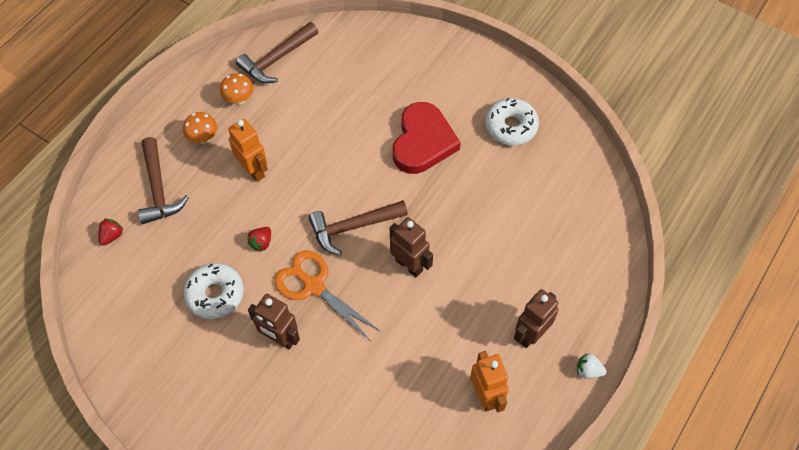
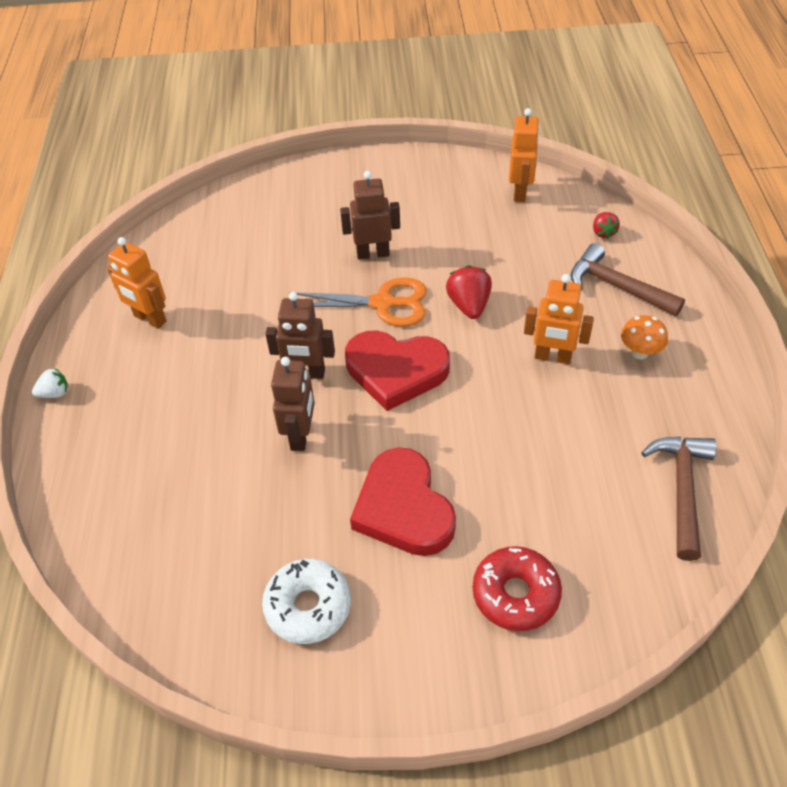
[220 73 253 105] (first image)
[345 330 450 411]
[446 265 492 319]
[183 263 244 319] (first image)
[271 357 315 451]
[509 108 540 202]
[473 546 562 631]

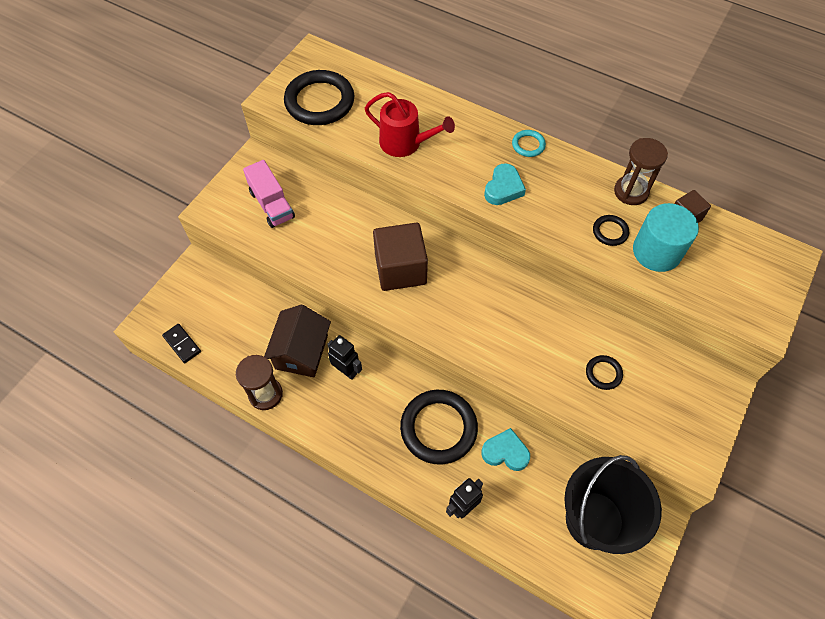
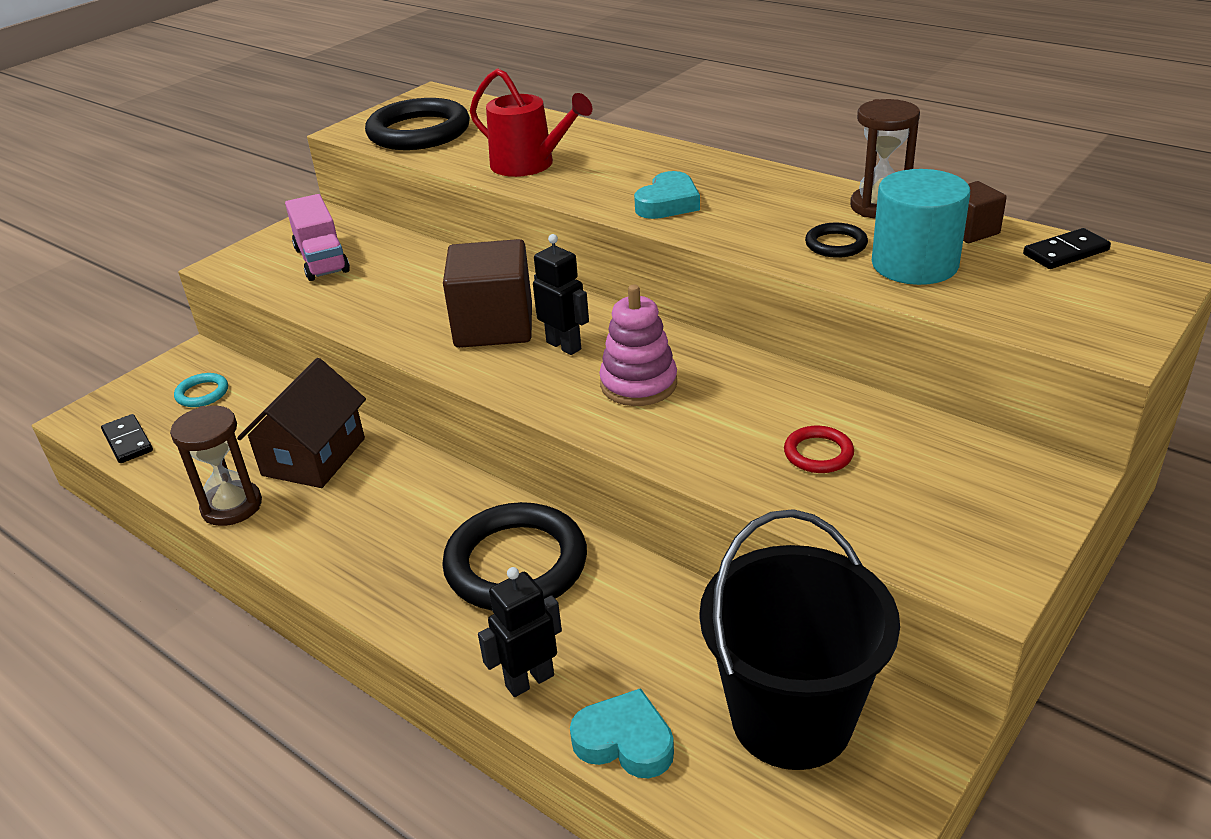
[174 373 228 407]
[533 234 589 355]
[784 426 854 473]
[570 688 674 778]
[1023 228 1111 269]
[599 285 677 406]

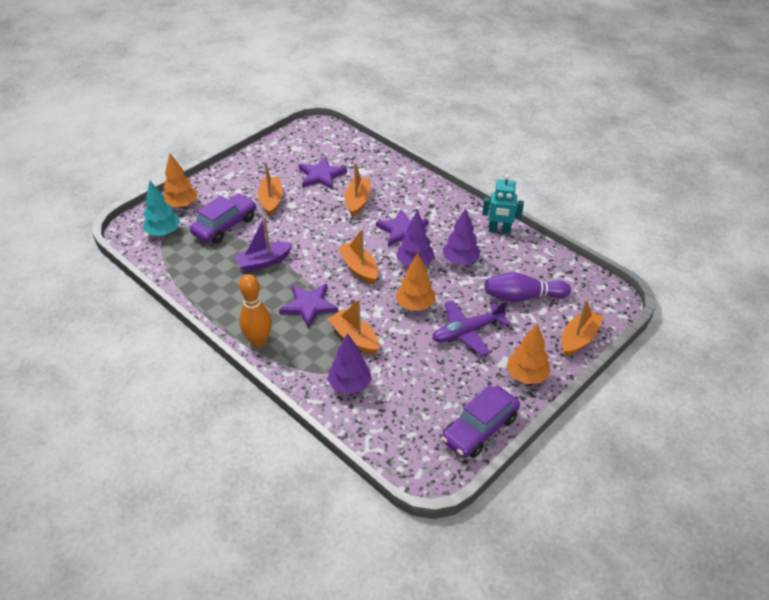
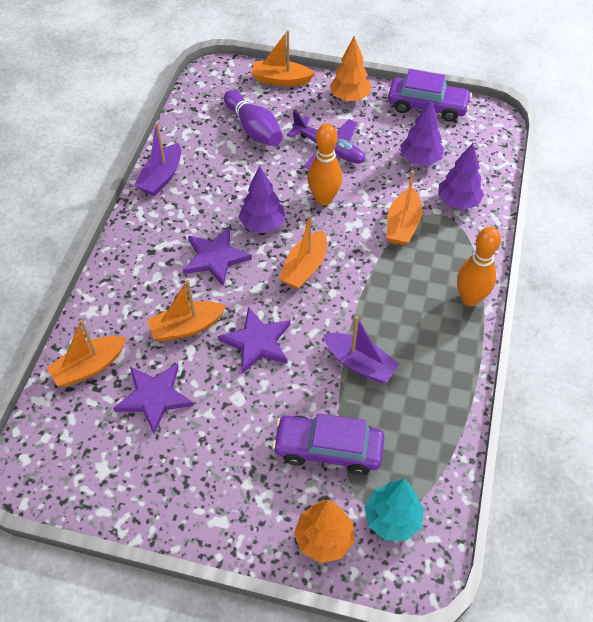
[47 319 126 387]
[134 123 181 196]
[400 100 444 165]
[307 123 342 205]
[218 307 290 374]

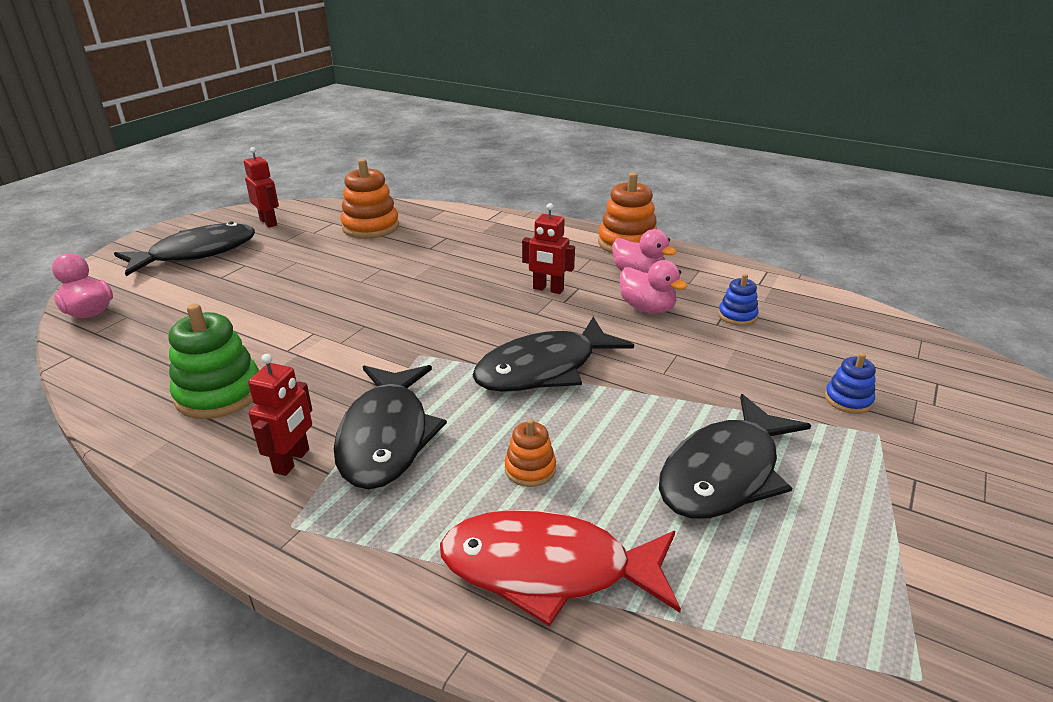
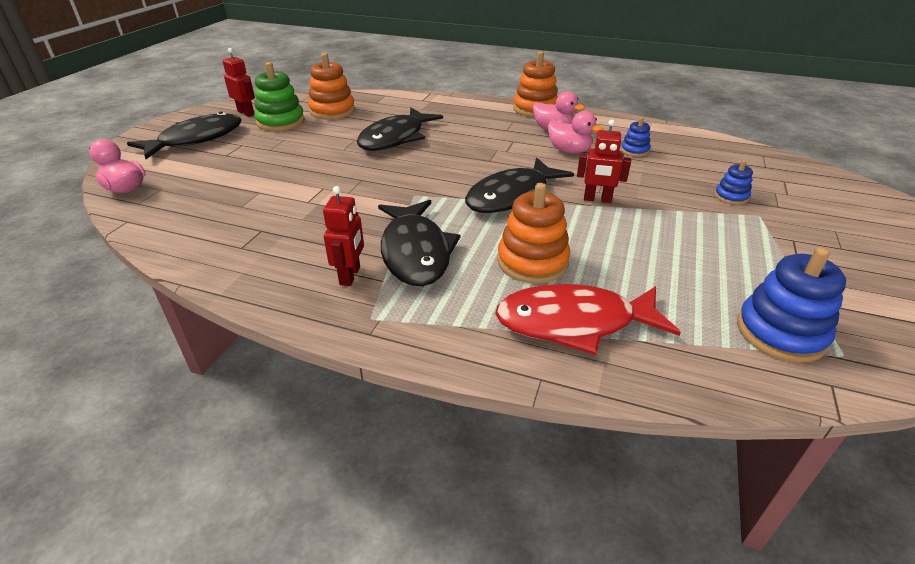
[577 120 631 203]
[254 62 305 131]
[357 108 443 151]
[497 183 570 283]
[737 247 846 363]

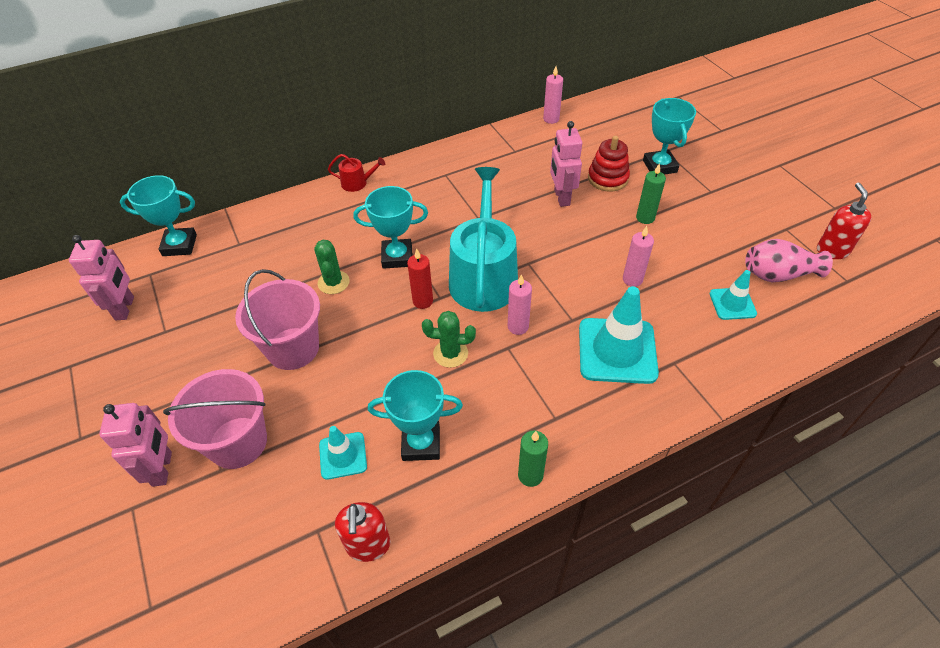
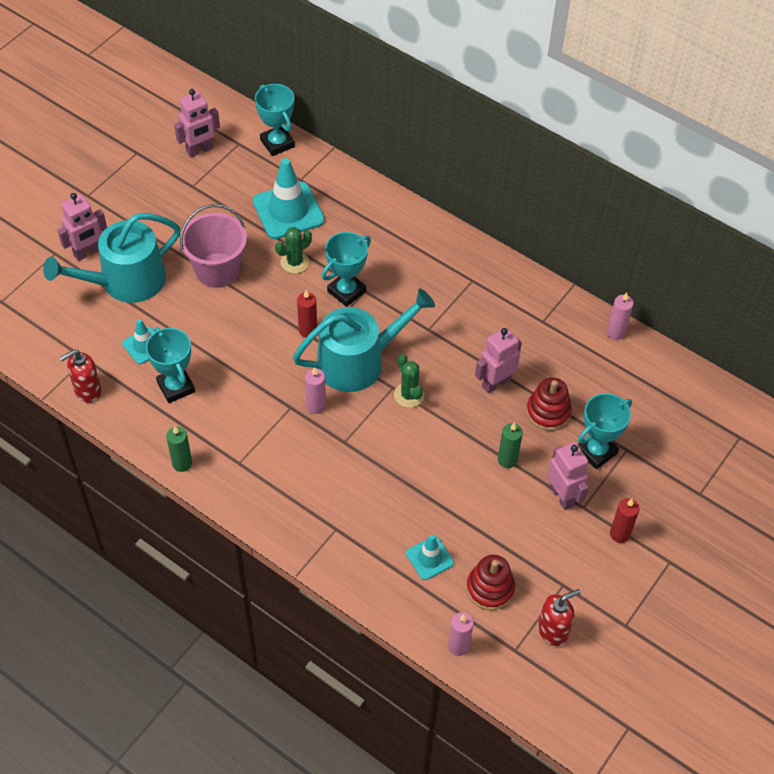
[328 154 385 192] (first image)
[322 232 371 307]
[448 612 474 656]
[466 555 515 610]
[253 158 325 239]
[394 354 424 408]
[43 213 181 303]
[547 442 589 510]
[610 498 640 543]

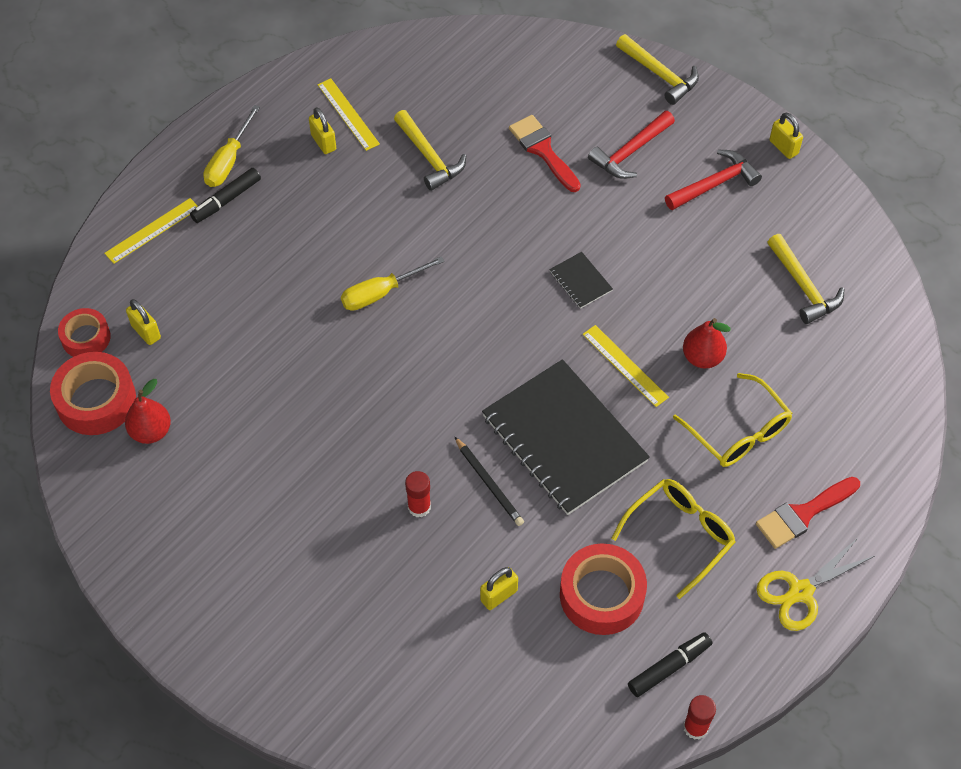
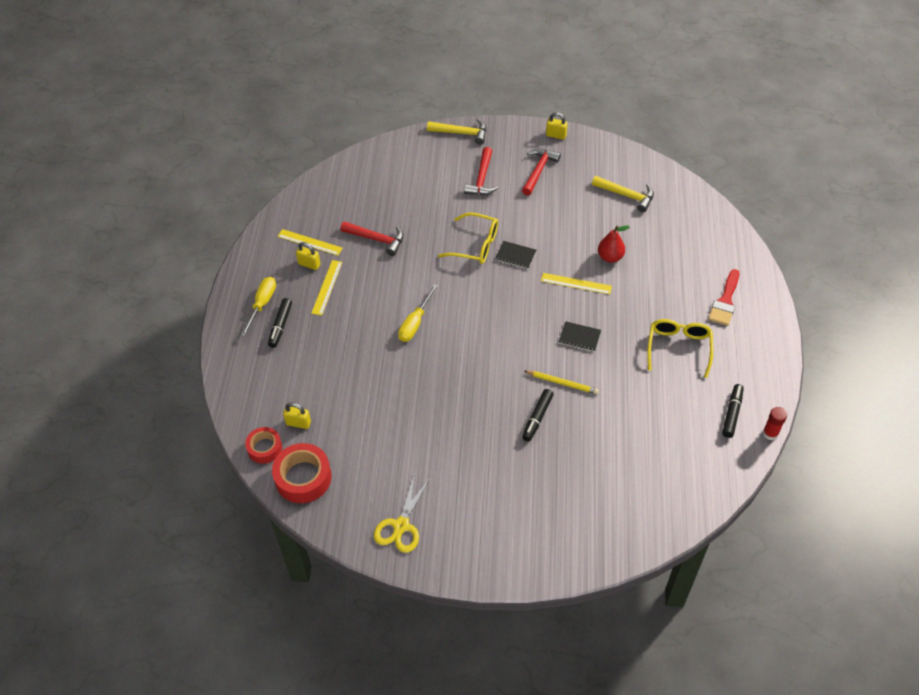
[241 277 276 337]
[340 221 404 256]
[509 115 581 192] (first image)
[311 260 342 316]
[559 321 601 352]
[438 212 498 264]
[125 379 171 444] (first image)
[525 371 599 394]
[522 389 554 442]
[374 473 430 553]
[560 543 647 635] (first image)
[480 567 518 610] (first image)

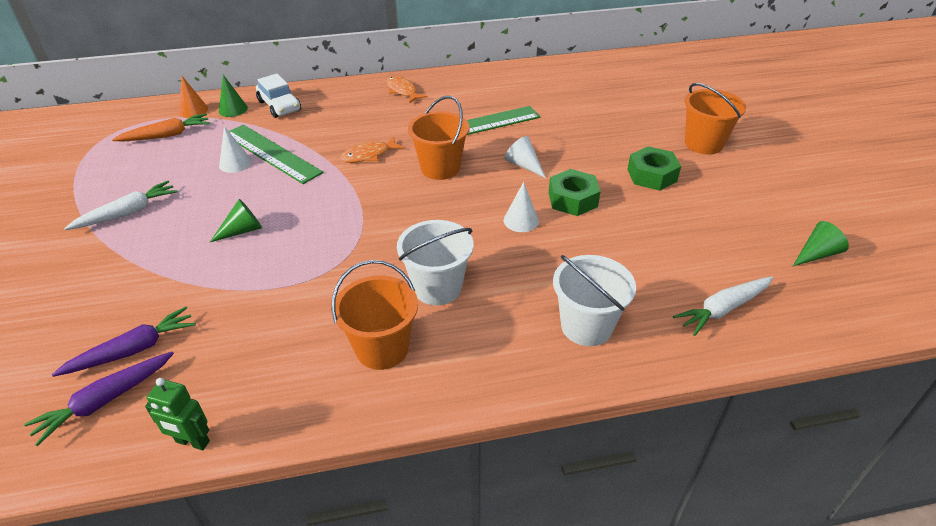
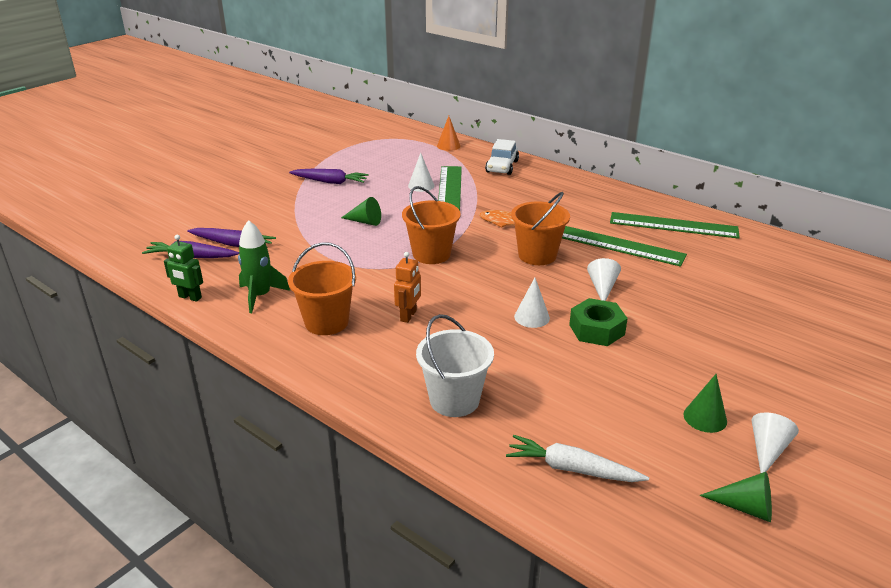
[683 374 727 433]
[386 76 427 103] (first image)
[402 186 461 264]
[112 113 210 141] (first image)
[627 146 681 191] (first image)
[289 169 369 184]
[394 252 421 323]
[164 235 203 302]
[610 212 740 239]
[238 220 290 313]
[752 412 799 473]

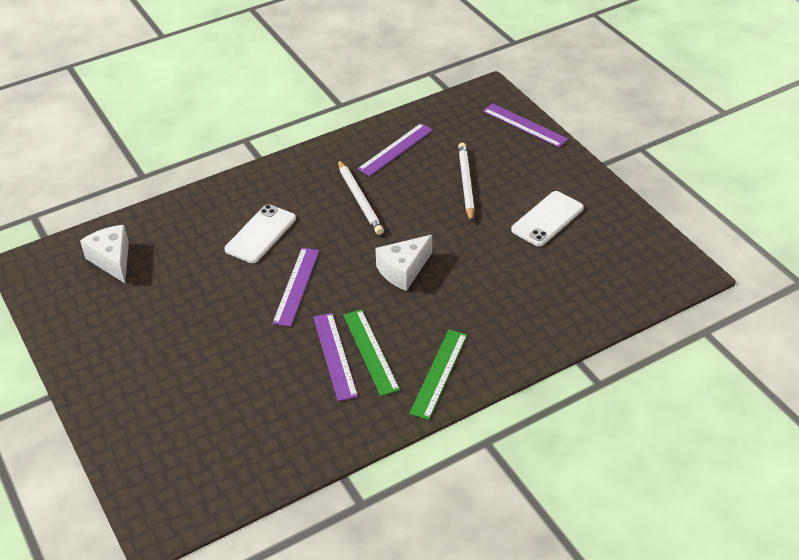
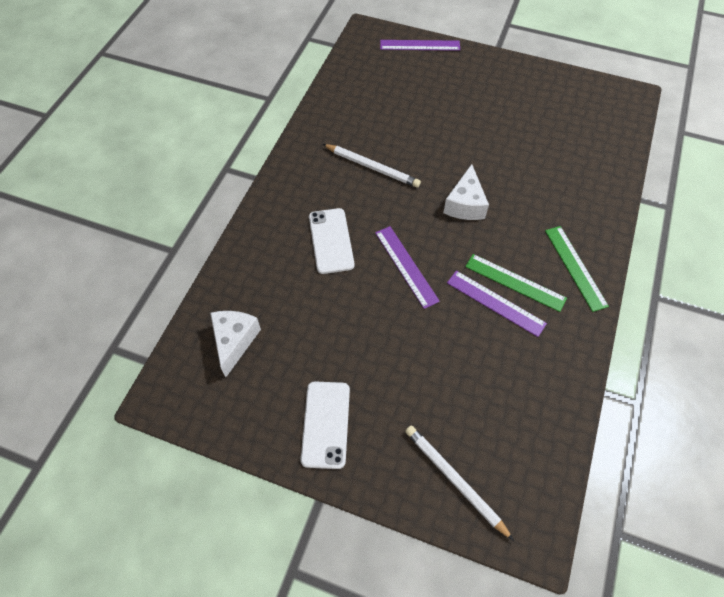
[357 123 433 176] (first image)
[405 425 514 541]
[301 381 350 469]
[210 311 261 377]

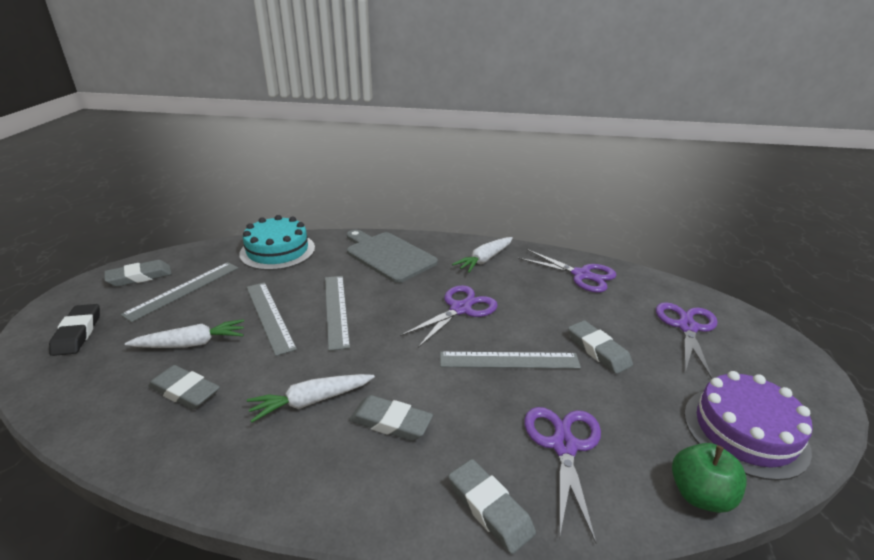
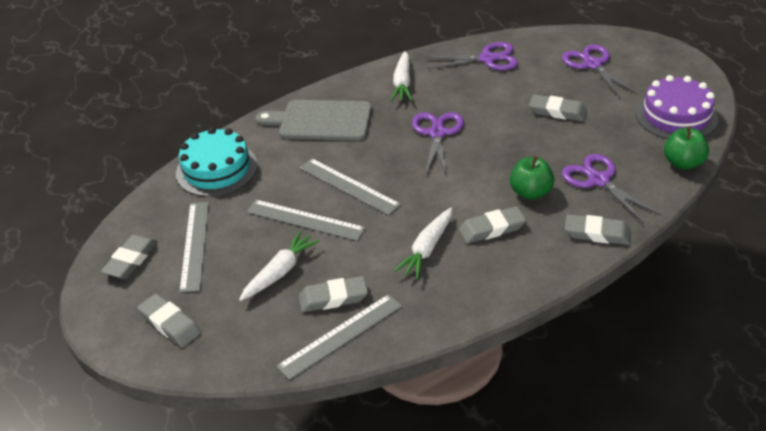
[138 294 201 347]
[277 294 402 380]
[510 156 554 200]

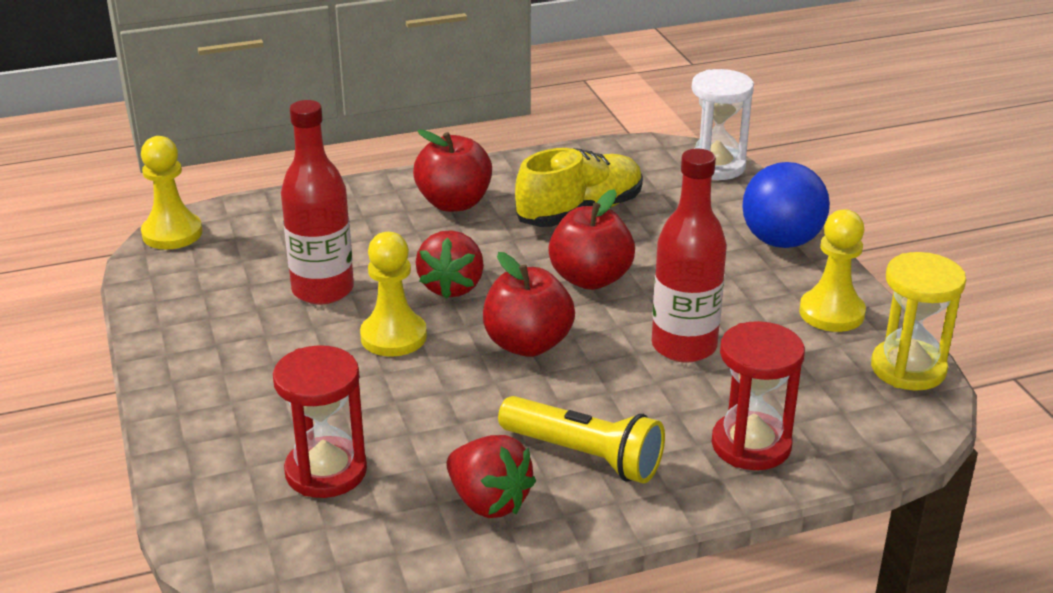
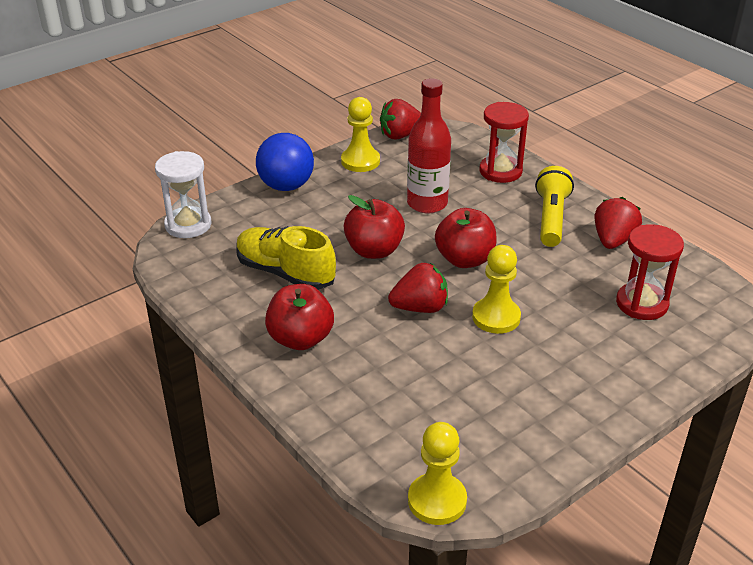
[281 100 354 304] (first image)
[380 99 421 140]

